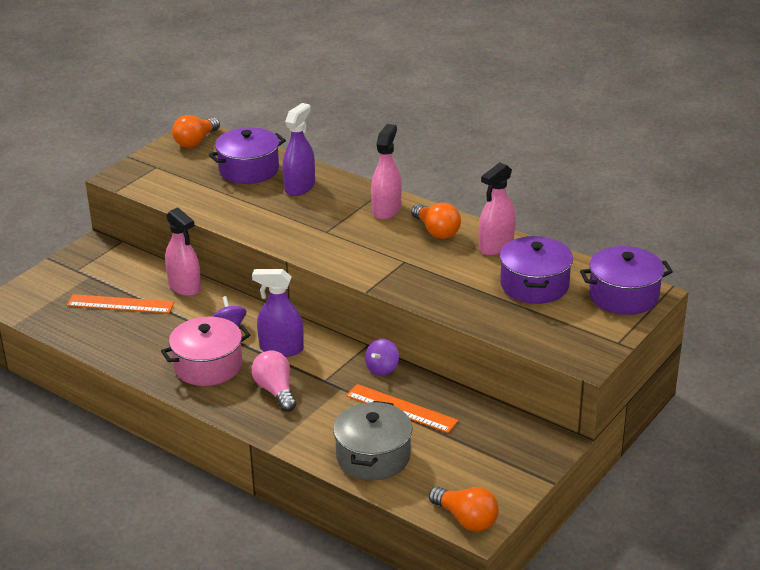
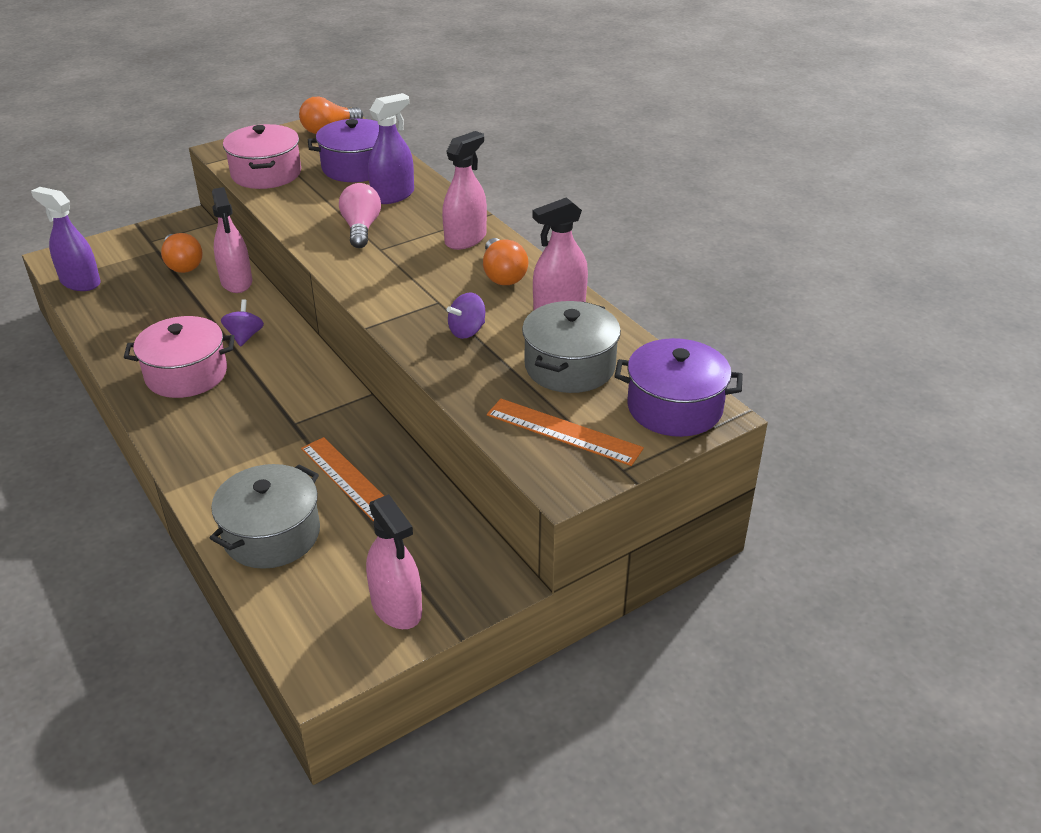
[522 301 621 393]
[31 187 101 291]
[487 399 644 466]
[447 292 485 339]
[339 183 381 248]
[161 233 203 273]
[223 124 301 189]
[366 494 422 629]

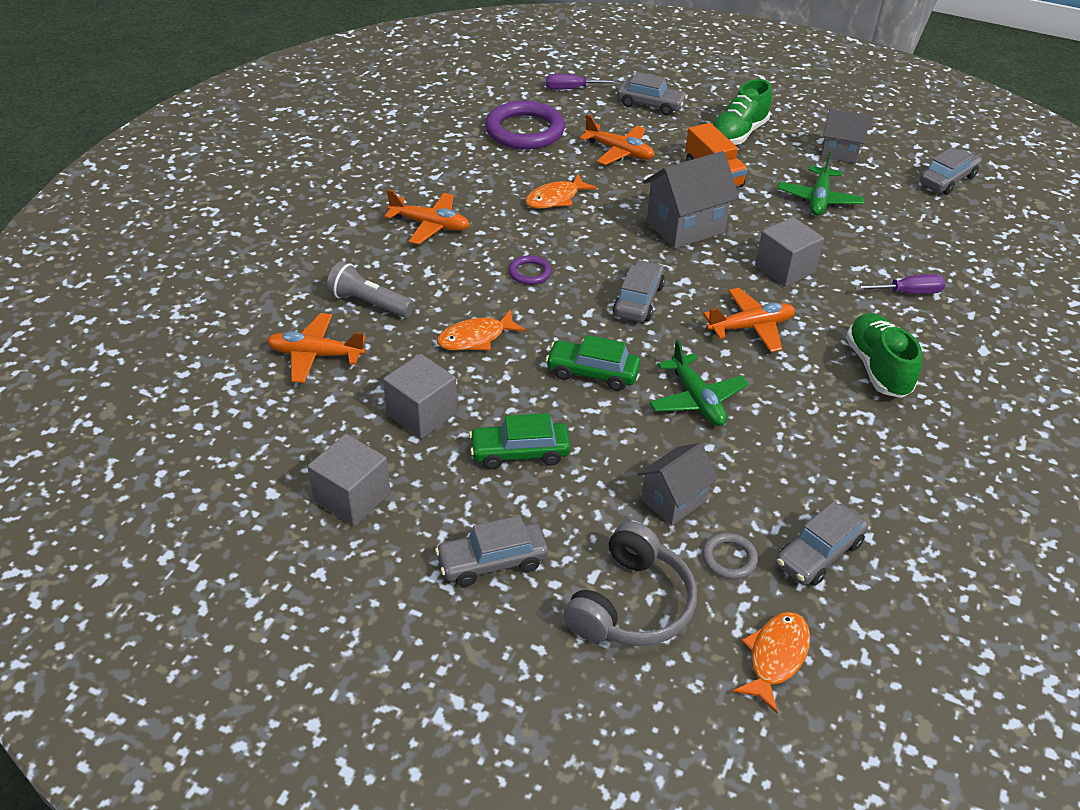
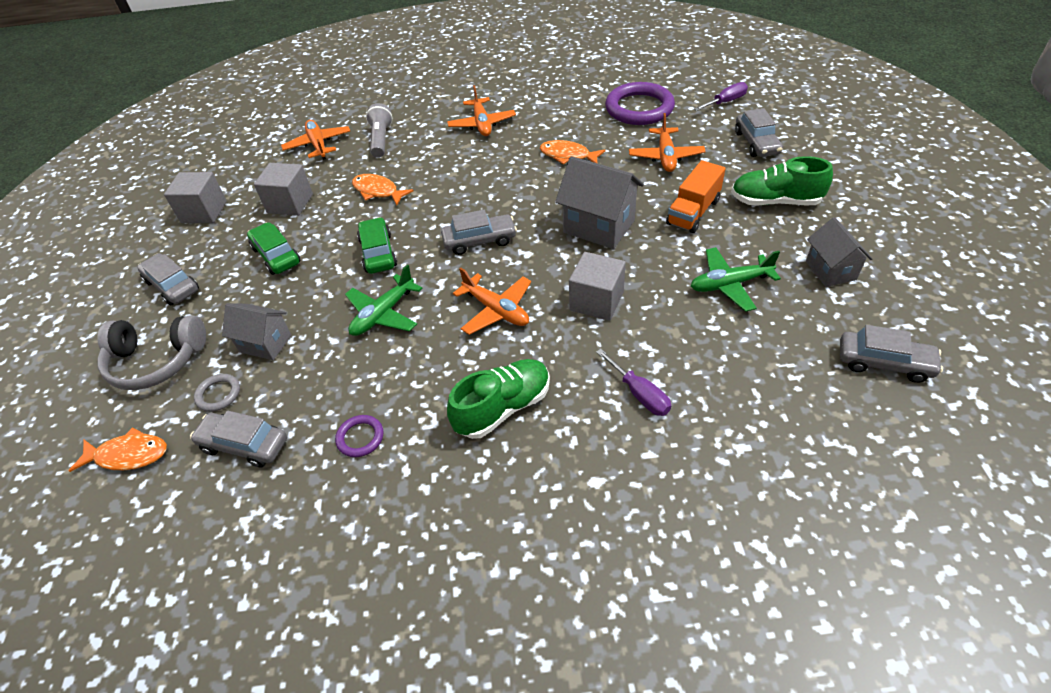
[694 82 748 111]
[335 415 383 457]

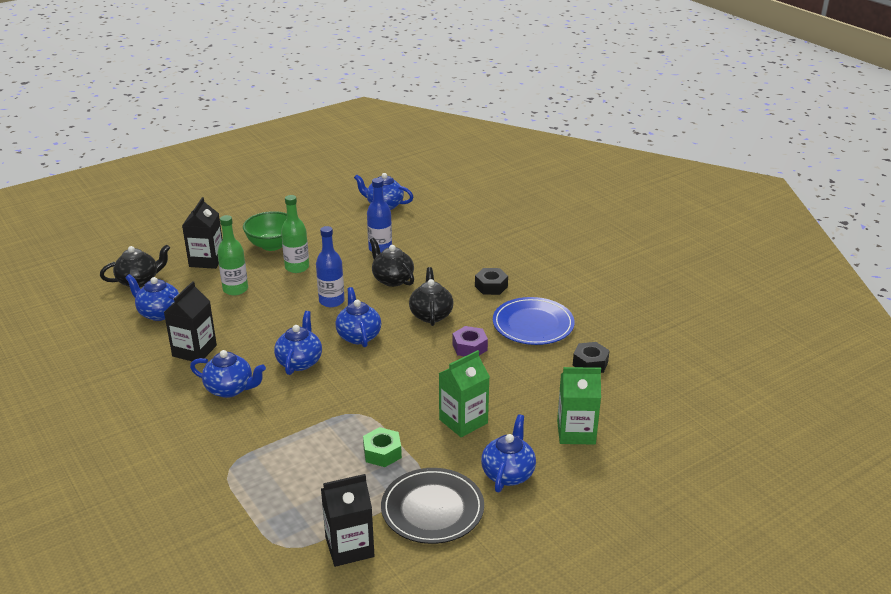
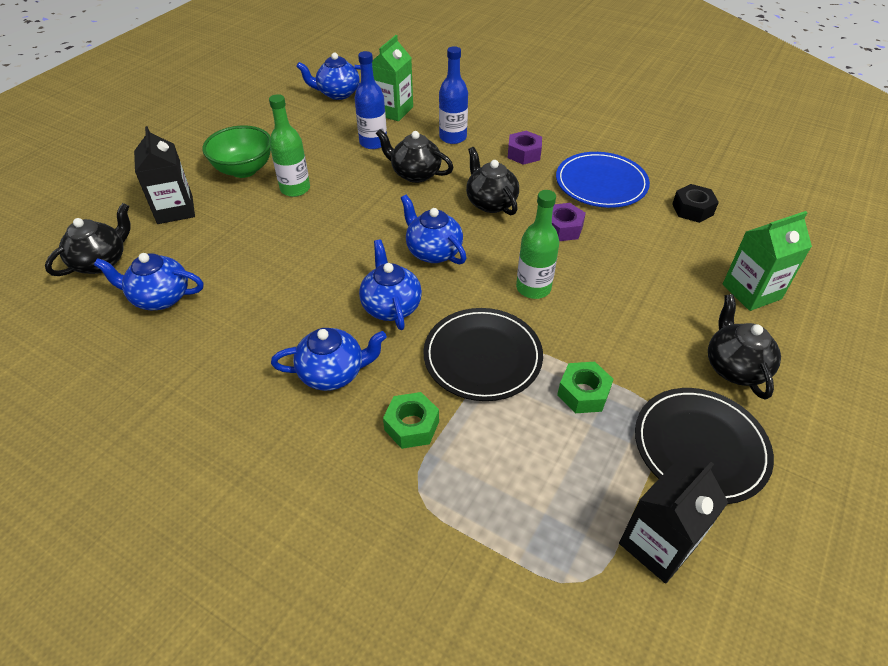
[516 190 559 299]
[439 46 468 144]
[508 131 542 165]
[164 281 217 361] (first image)
[372 35 413 121]
[708 294 781 399]
[423 308 543 401]
[383 392 439 449]

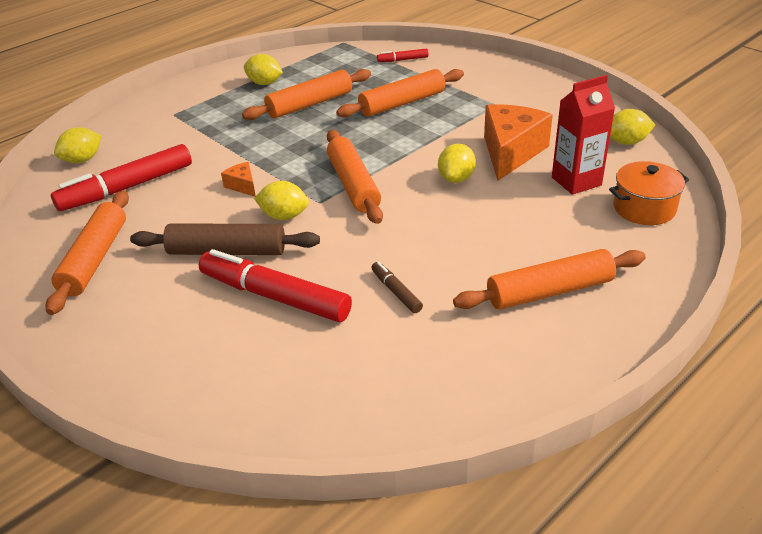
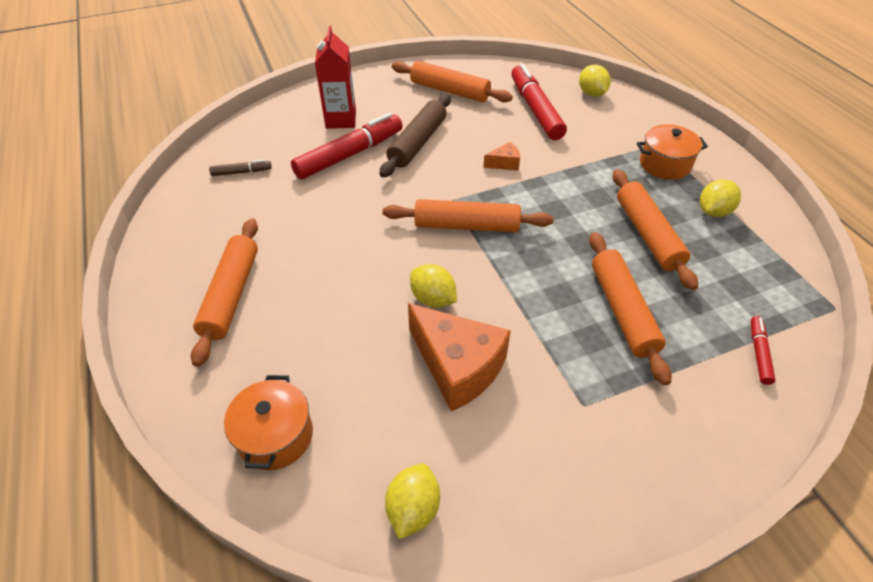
[315 26 356 129]
[254 181 309 220] (first image)
[209 159 272 176]
[637 124 708 180]

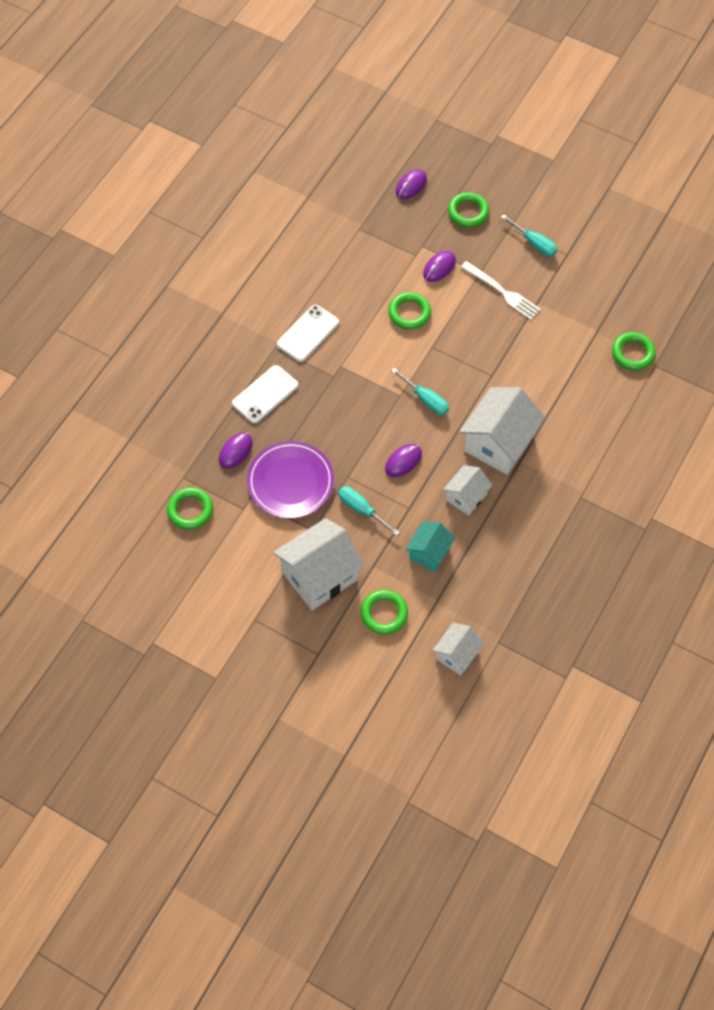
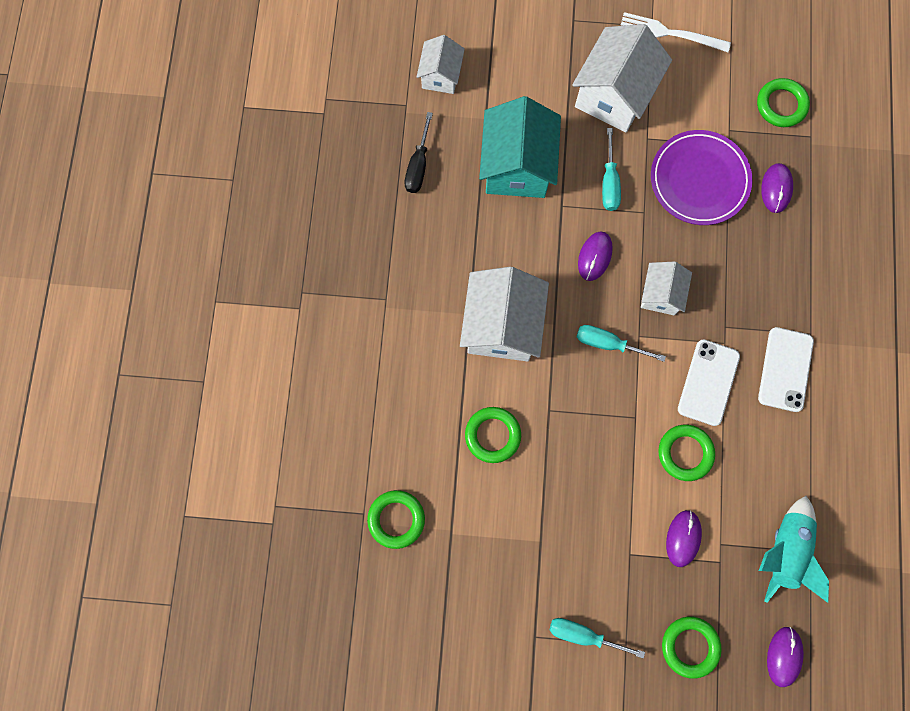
[621 12 731 52]
[678 340 740 426]
[641 261 692 315]
[602 128 621 211]
[479 96 561 198]
[465 407 521 463]
[404 112 433 193]
[759 496 829 603]

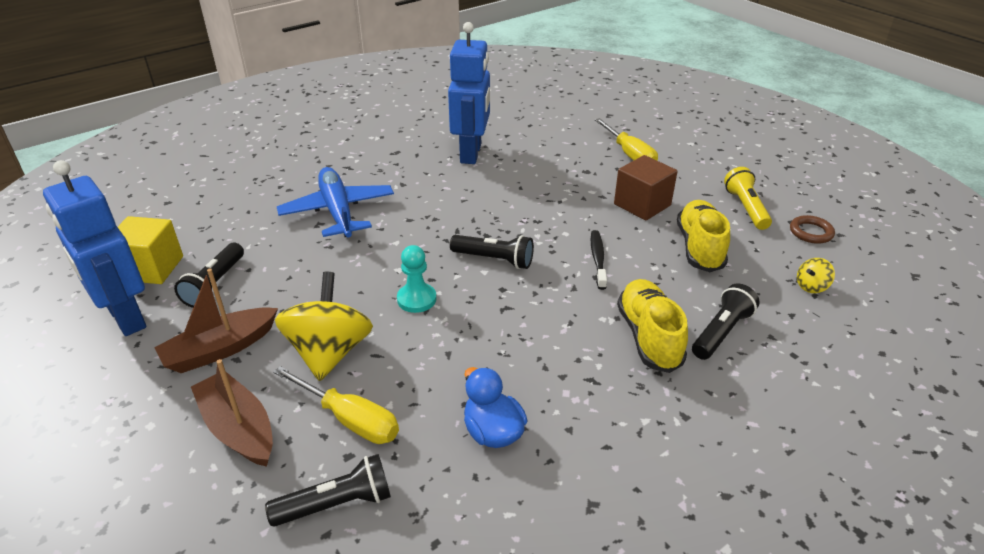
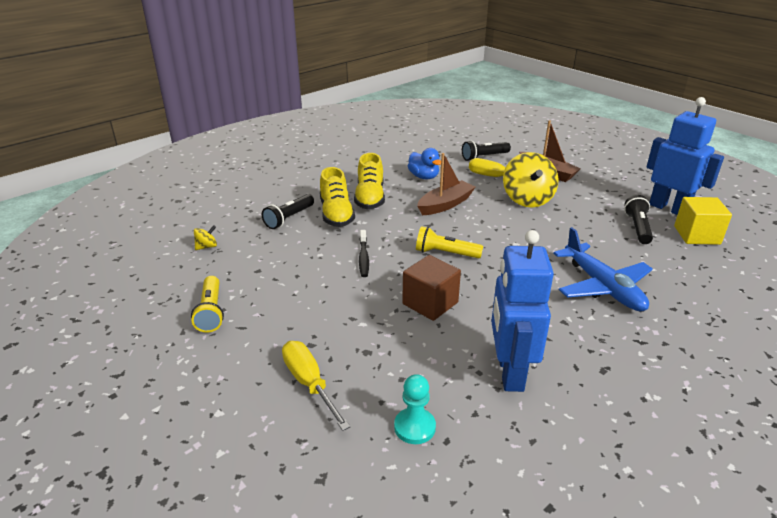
[402 255 461 321]
[354 153 385 209]
[790 215 835 244] (first image)
[416 226 483 259]
[394 374 436 444]
[417 153 475 215]

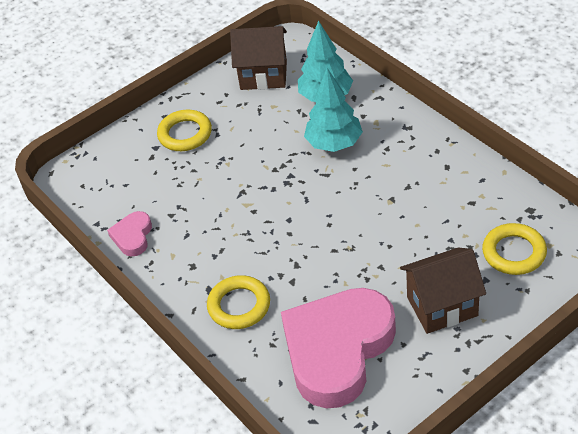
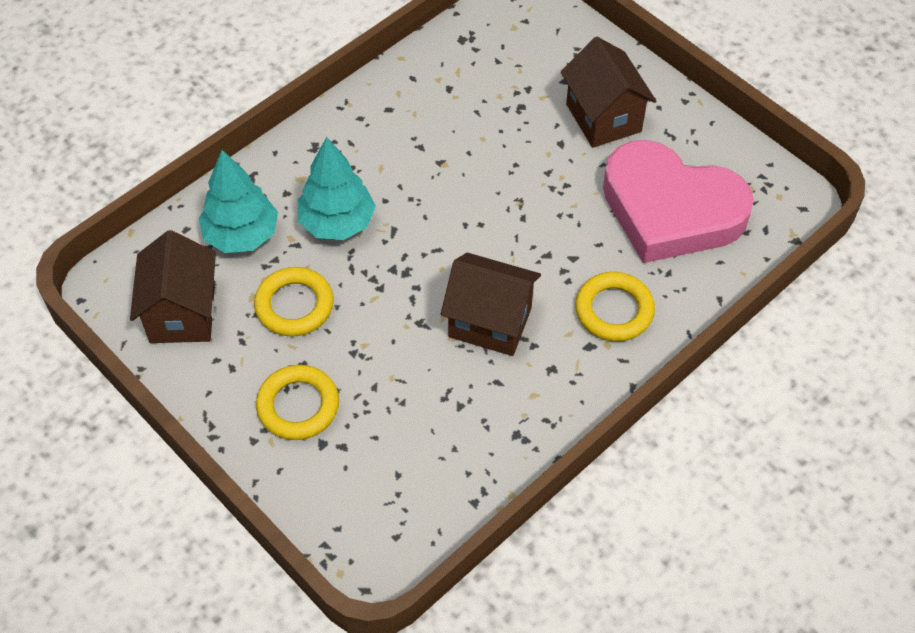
[107 211 152 257] (first image)
[254 267 334 337]
[441 253 541 356]

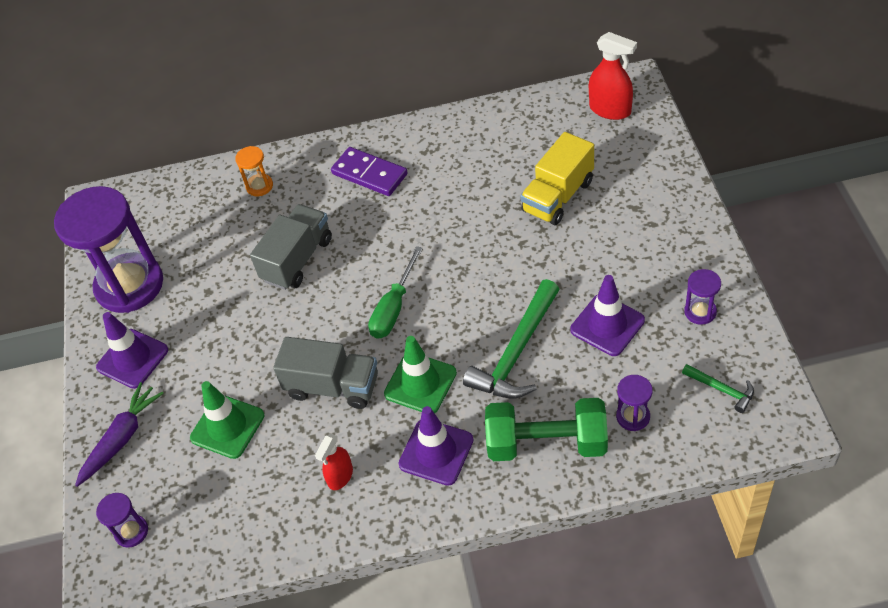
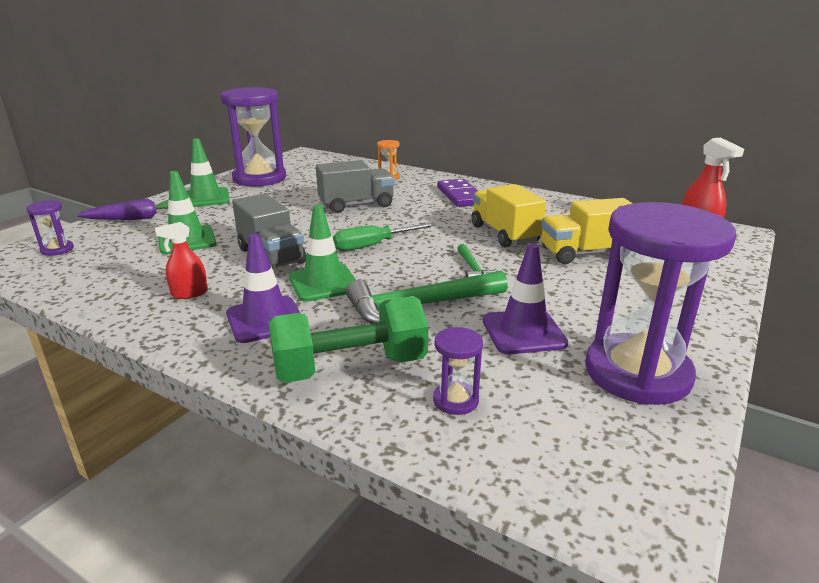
[585 202 736 405]
[186 138 230 207]
[457 244 498 277]
[268 296 428 383]
[472 184 546 247]

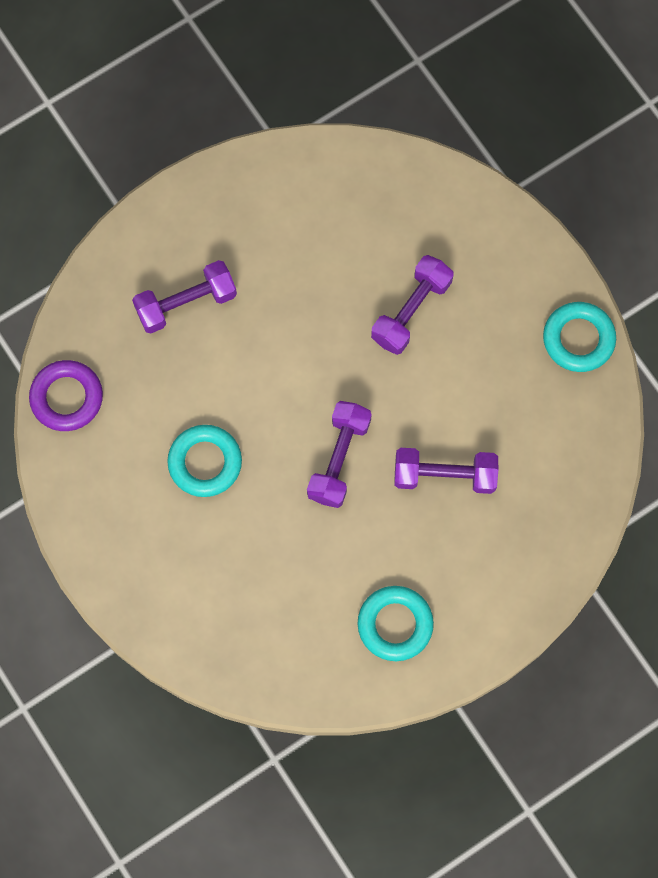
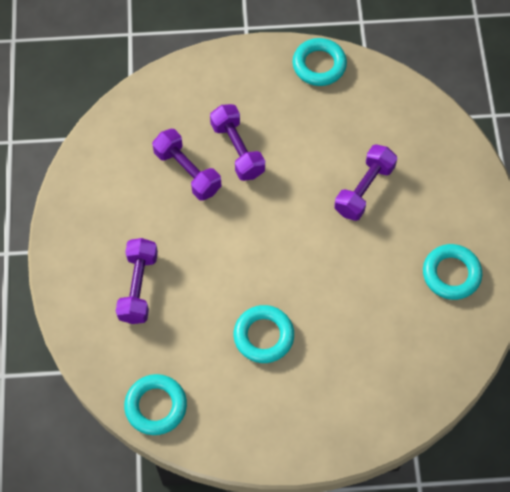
[124 374 187 435]
[152 129 221 201]

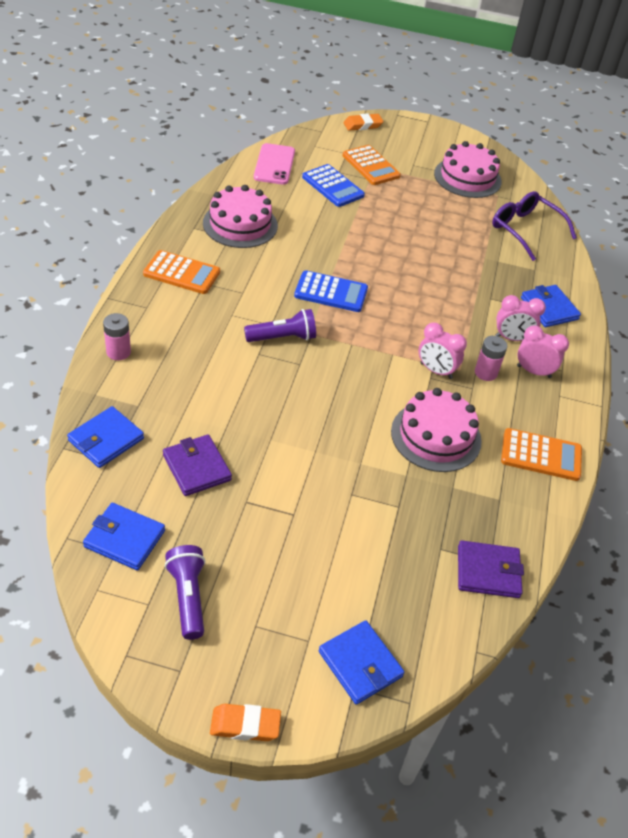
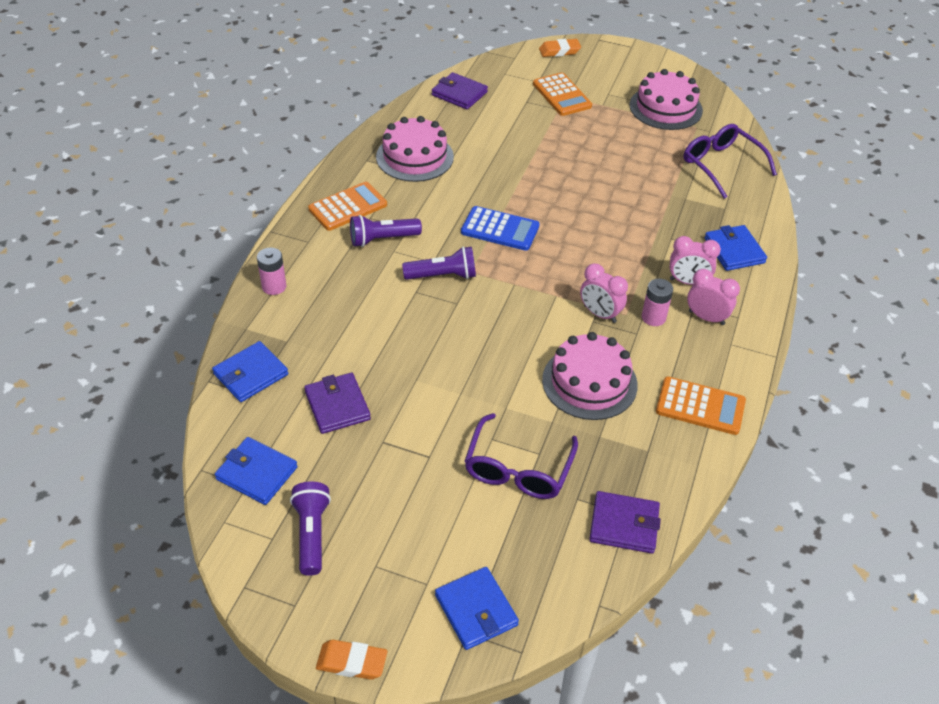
[432 72 488 109]
[302 164 365 207] (first image)
[308 182 387 231]
[350 215 422 247]
[465 413 578 499]

